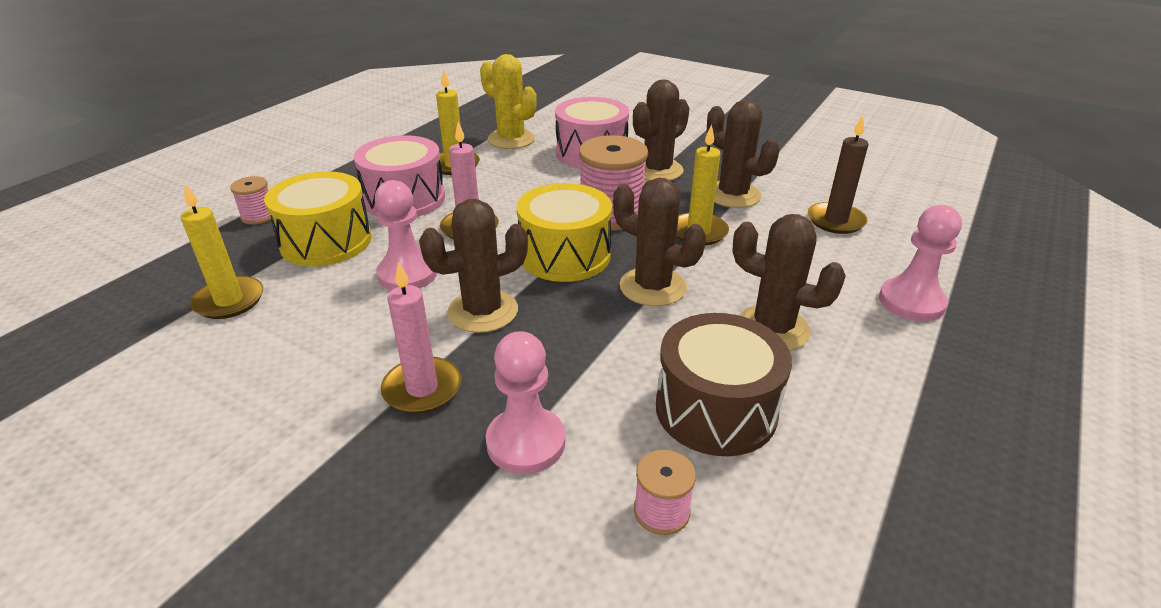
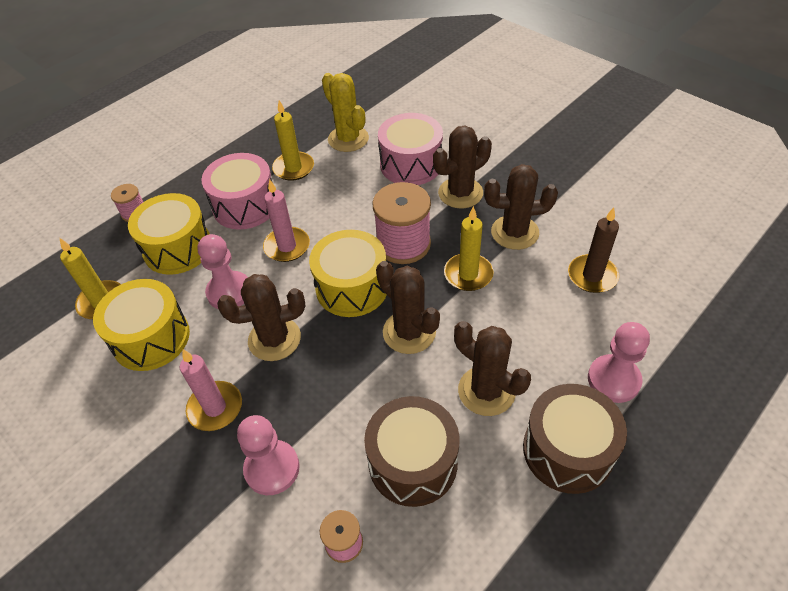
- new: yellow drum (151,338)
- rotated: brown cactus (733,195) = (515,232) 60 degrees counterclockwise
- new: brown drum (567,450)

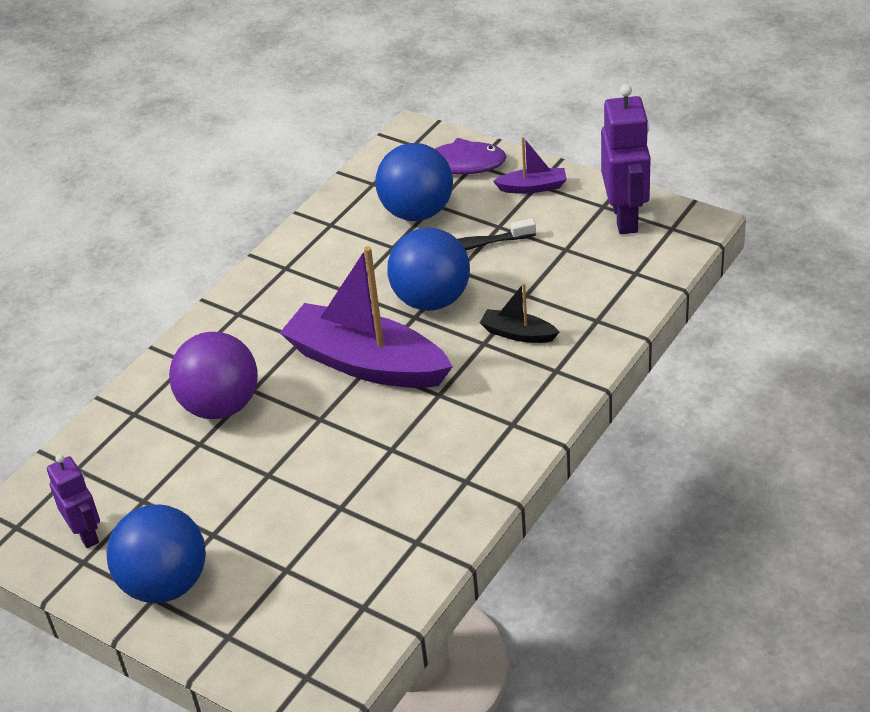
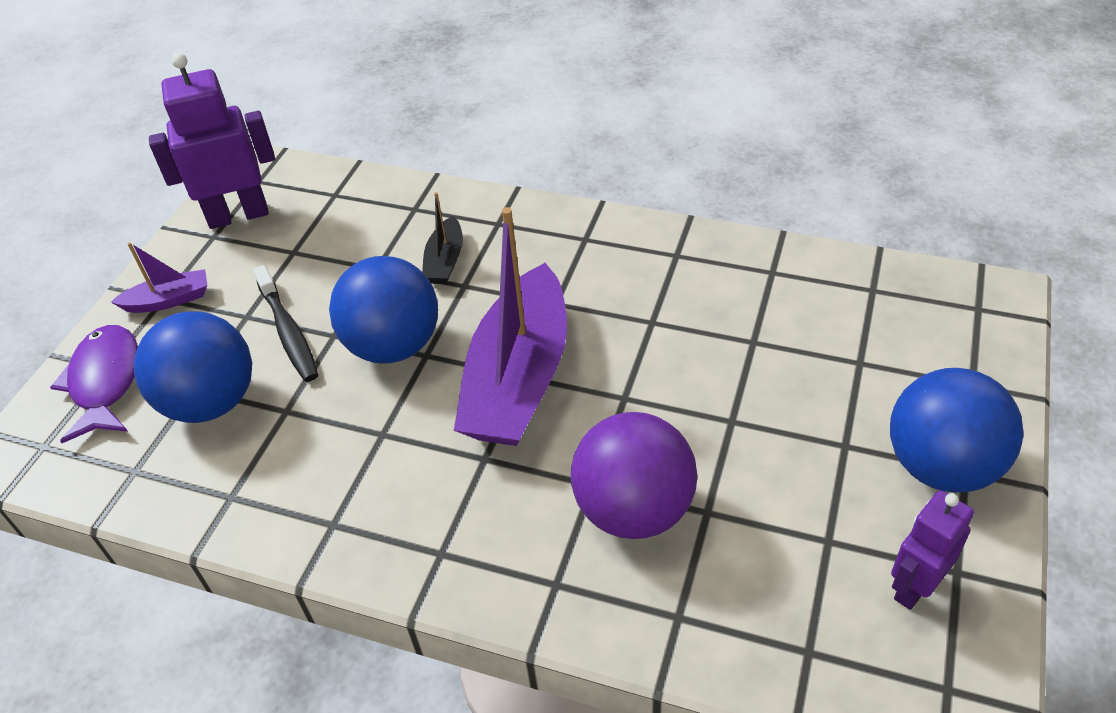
- rotated: purple boat (533,187) = (169,300) 90 degrees clockwise

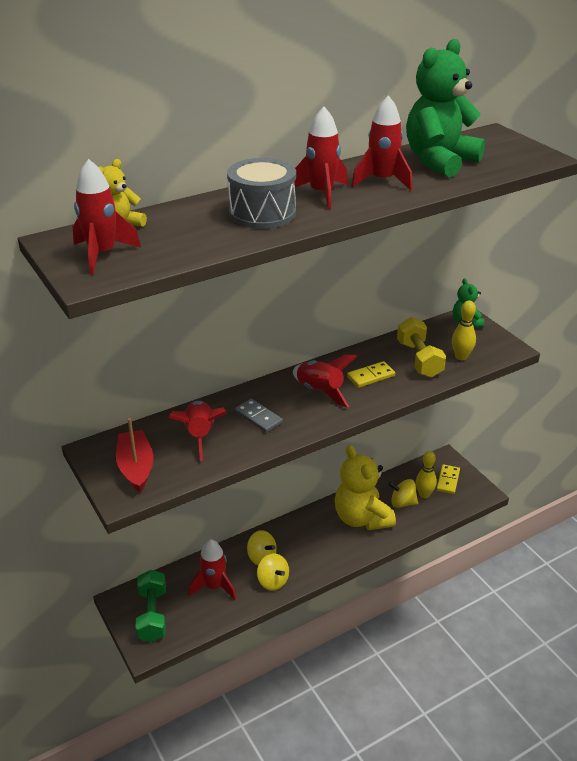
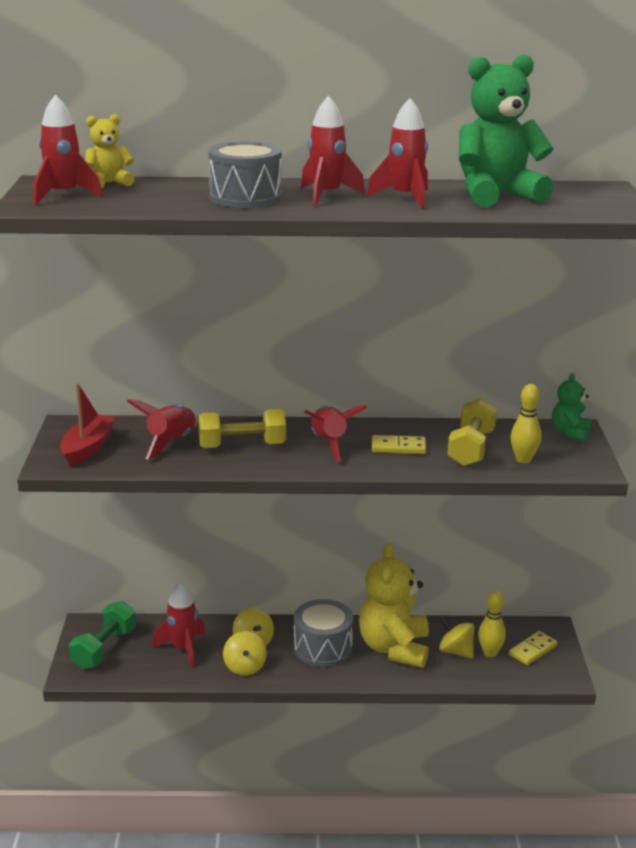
- swapped: grey domino (258,417) to yellow dumbbell (242,446)
- new: grey drum (323,648)

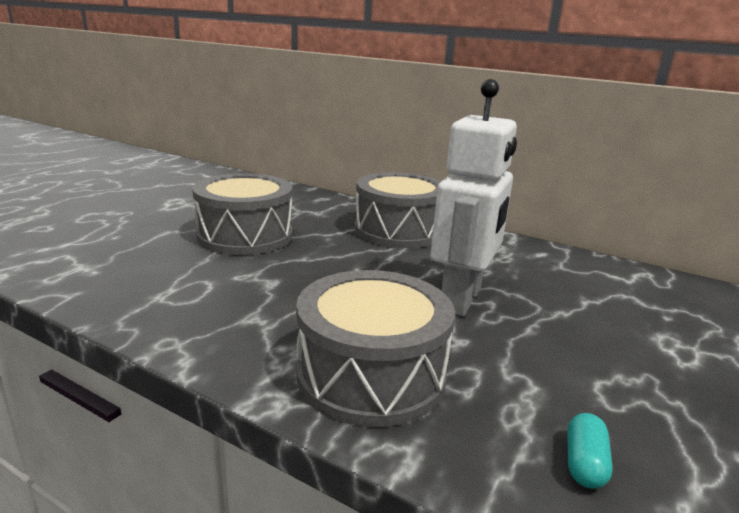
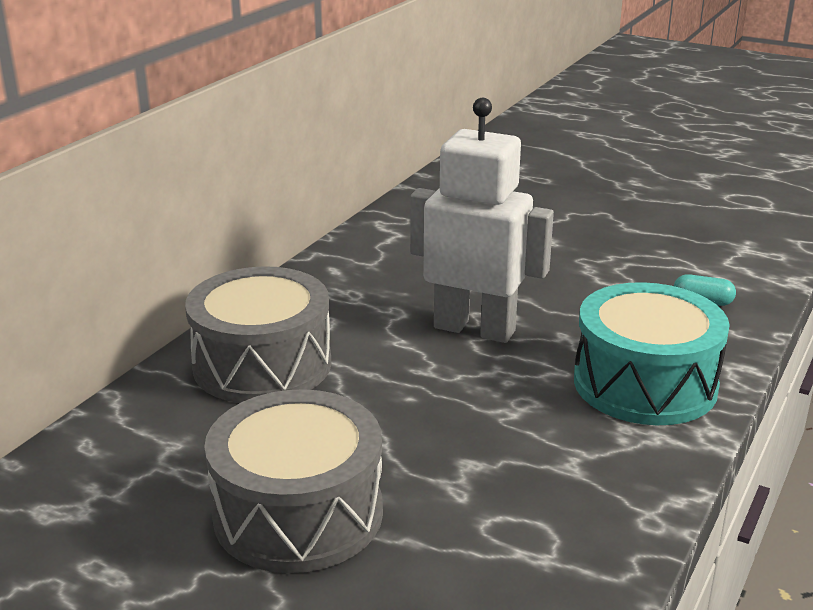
- repainted: grey drum (371,375) to turquoise drum (645,384)

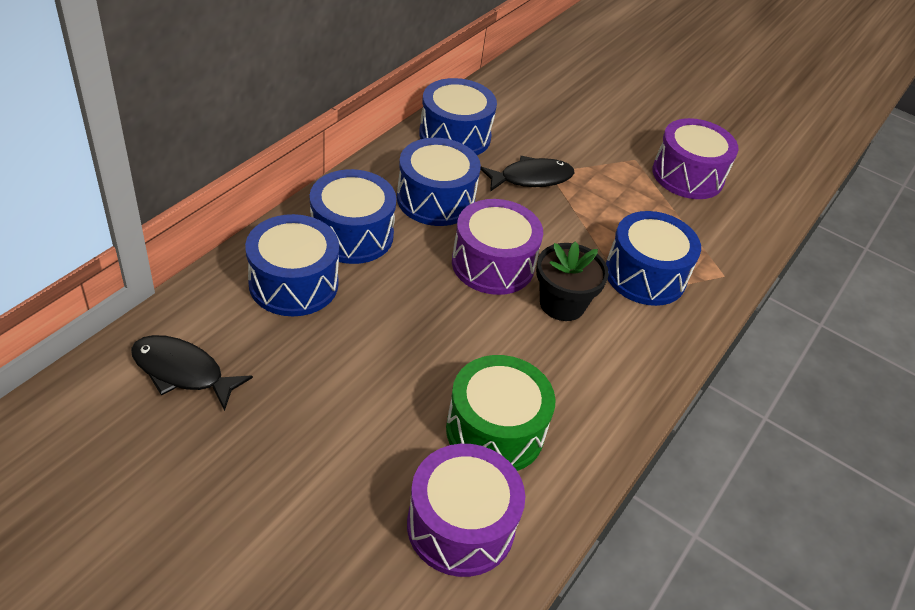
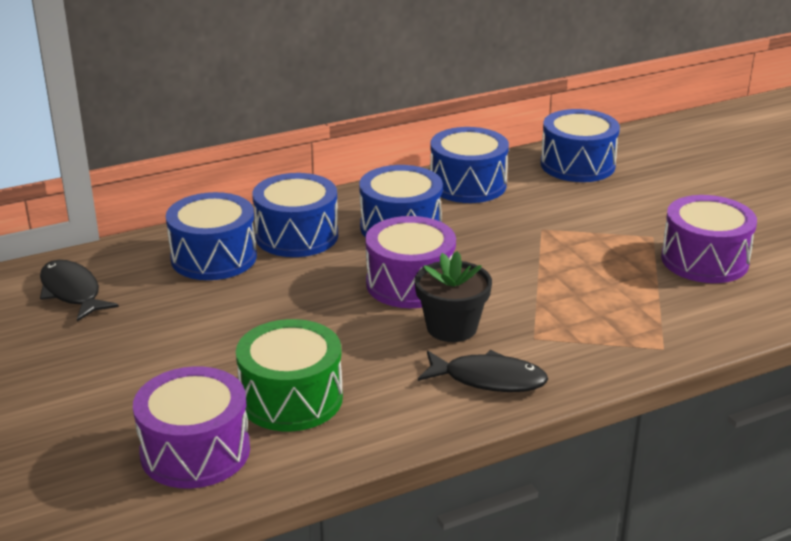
- shifted: black fish (531,178) to (488,379)
- shifted: blue drum (645,275) to (577,165)

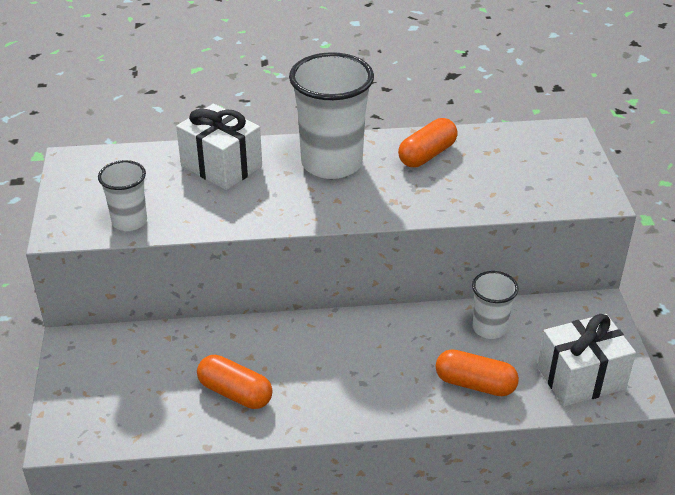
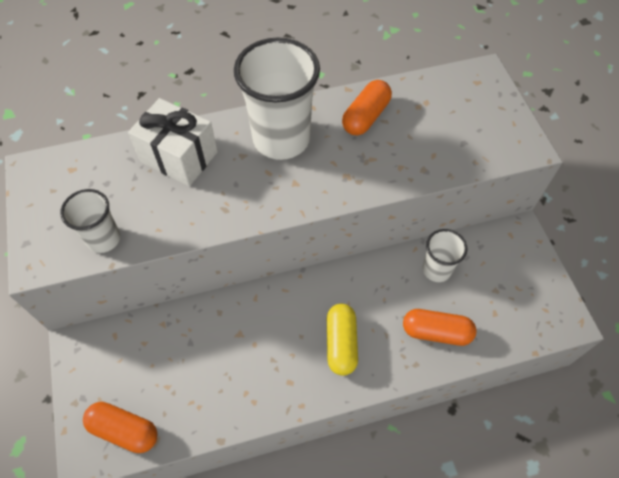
- shifted: orange capsule (235,393) to (124,430)
- new: yellow capsule (341,343)
- gone: white gift (581,378)

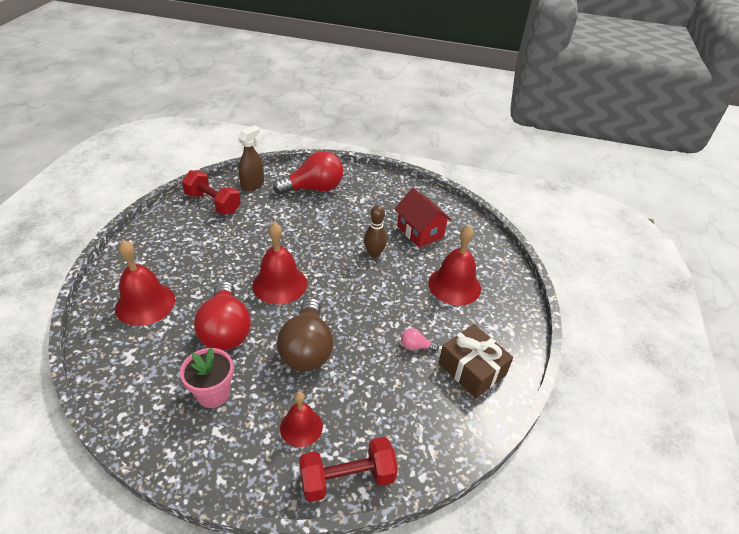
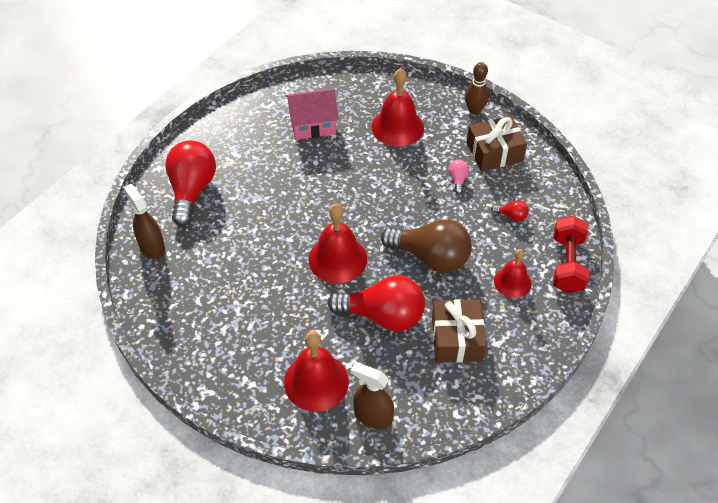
- repainted: red house (420,232) to pink house (312,124)
- new: brown spray bottle (372,416)
- swapped: pink flower pot (213,393) to brown gift (456,338)
- rotated: pink light bulb (415,346) = (457,180) 150 degrees clockwise
- shifted: brown bowling pin (374,253) to (474,110)
- new: red light bulb (511,216)
- gone: red dumbbell (213,203)

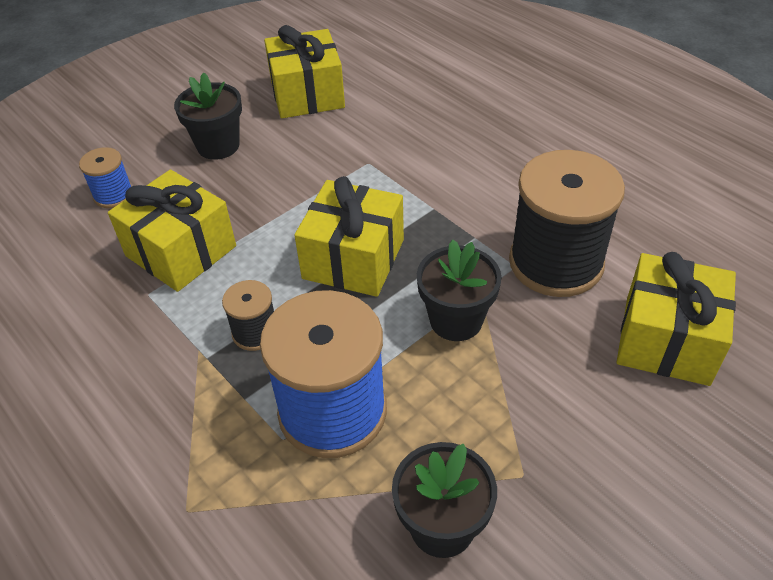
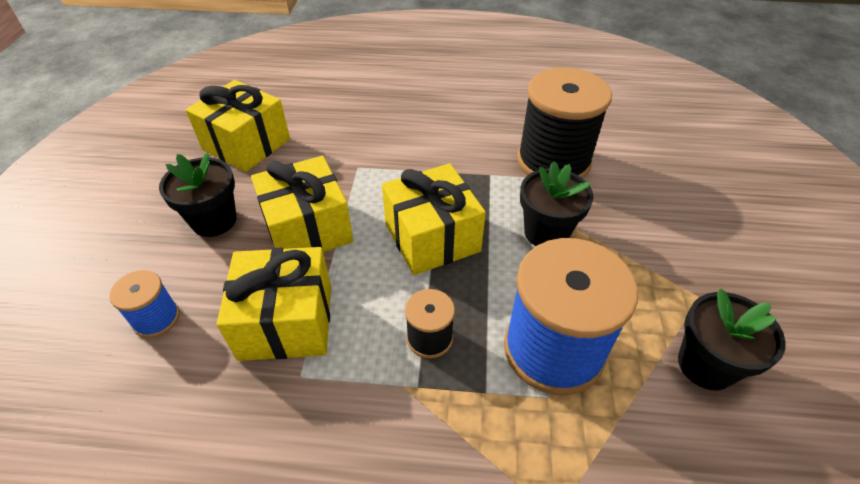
- shifted: yellow gift (666,340) to (308,228)

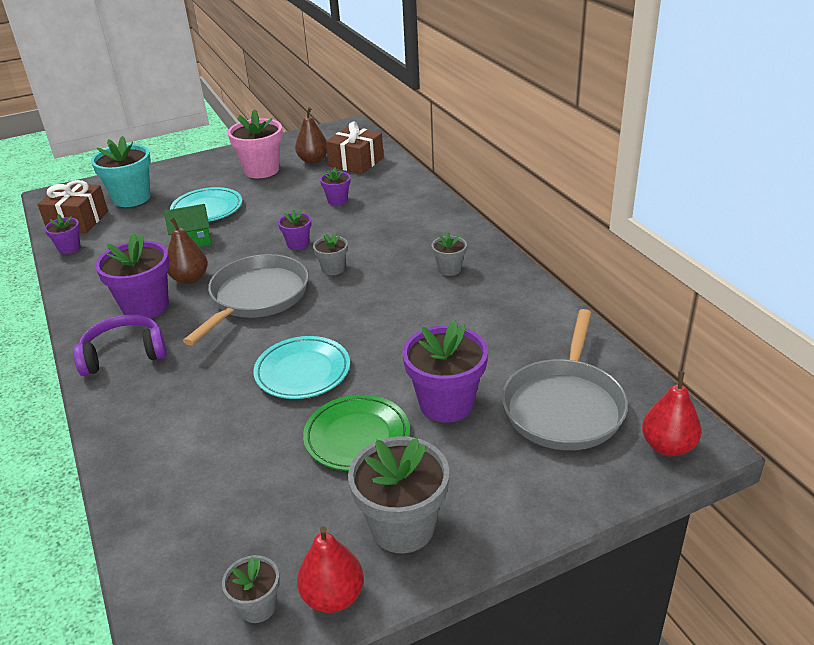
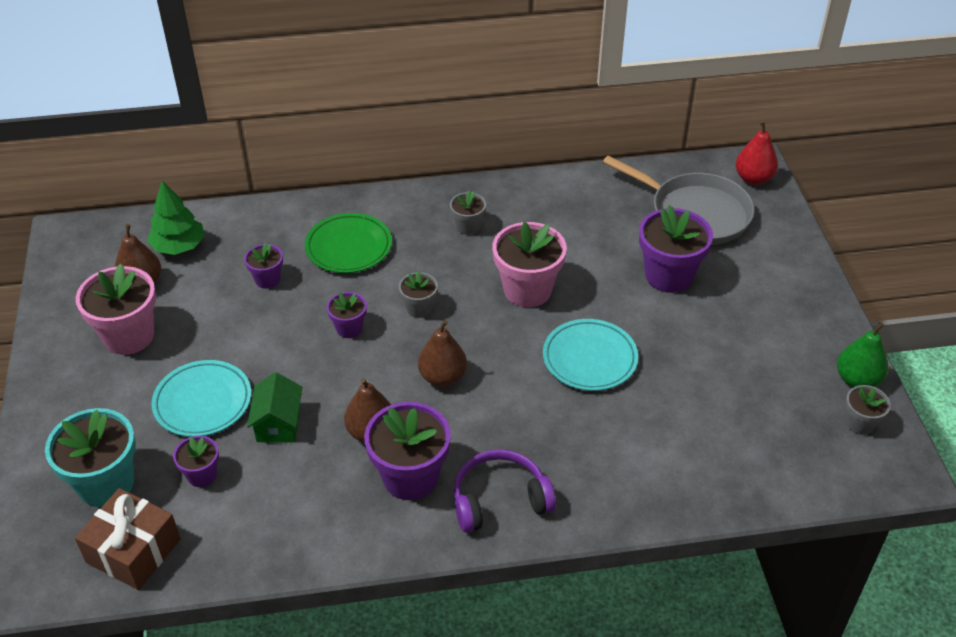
- swapped: brown gift (356,162) to green tree (179,246)
- shifted: purple flower pot (69,248) to (202,475)
- shifted: green plate (357,437) to (348,247)
- swapped: grey pan (256,297) to brown pear (442,377)
- rotated: purple headphones (124,354) = (500,500) 75 degrees clockwise
- new: pink flower pot (527,290)
- repainted: red pear (333,596) to green pear (857,380)
- gone: grey flower pot (402,527)

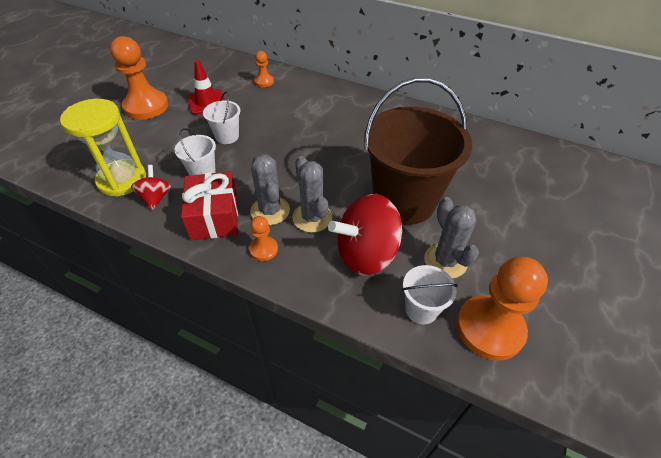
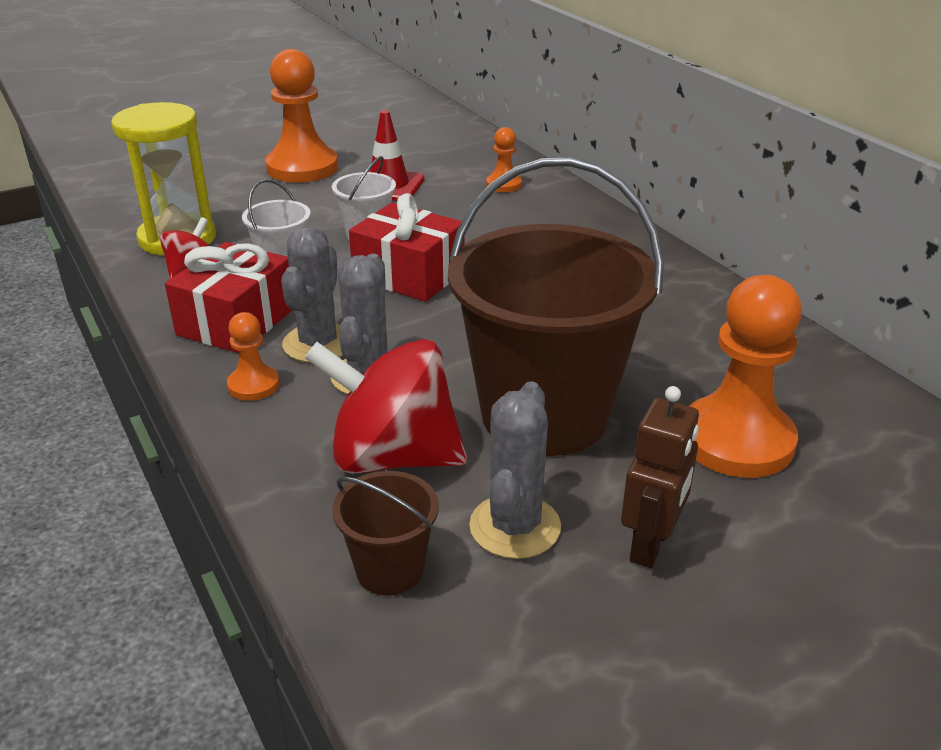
- repainted: white bucket (421,309) to brown bucket (390,570)
- new: red gift (409,275)
- new: brown robot (651,545)
- shifted: orange pawn (489,328) to (736,440)

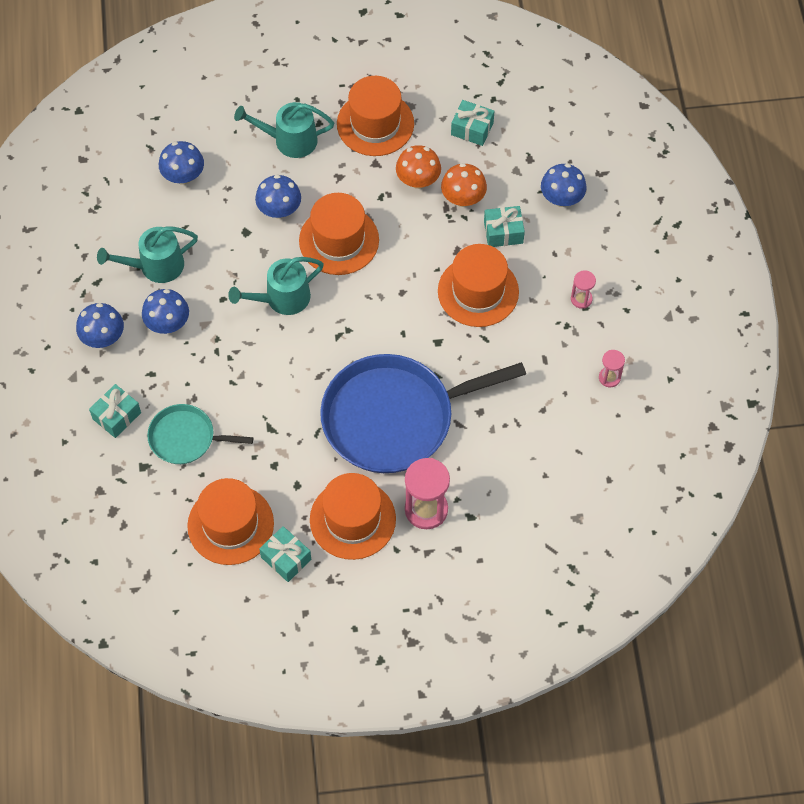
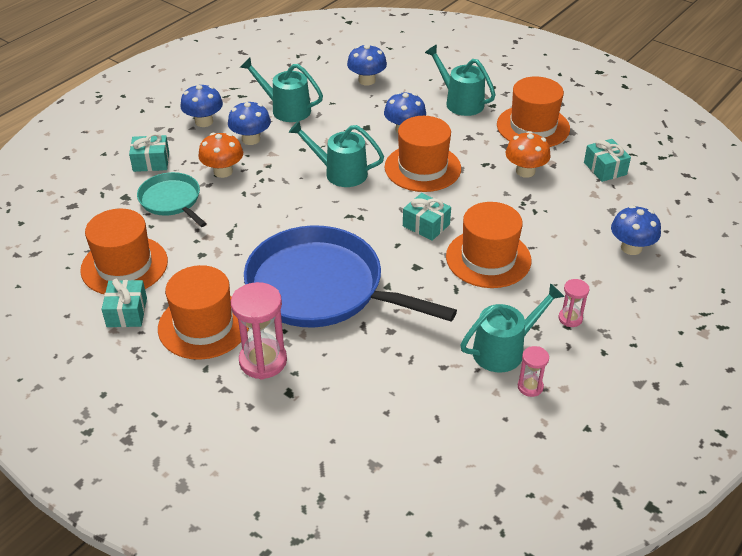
- shifted: orange mushroom (463,198) to (223,171)
- shifted: turquoise gift (503,232) to (426,225)
- new: turquoise watering can (504,350)

